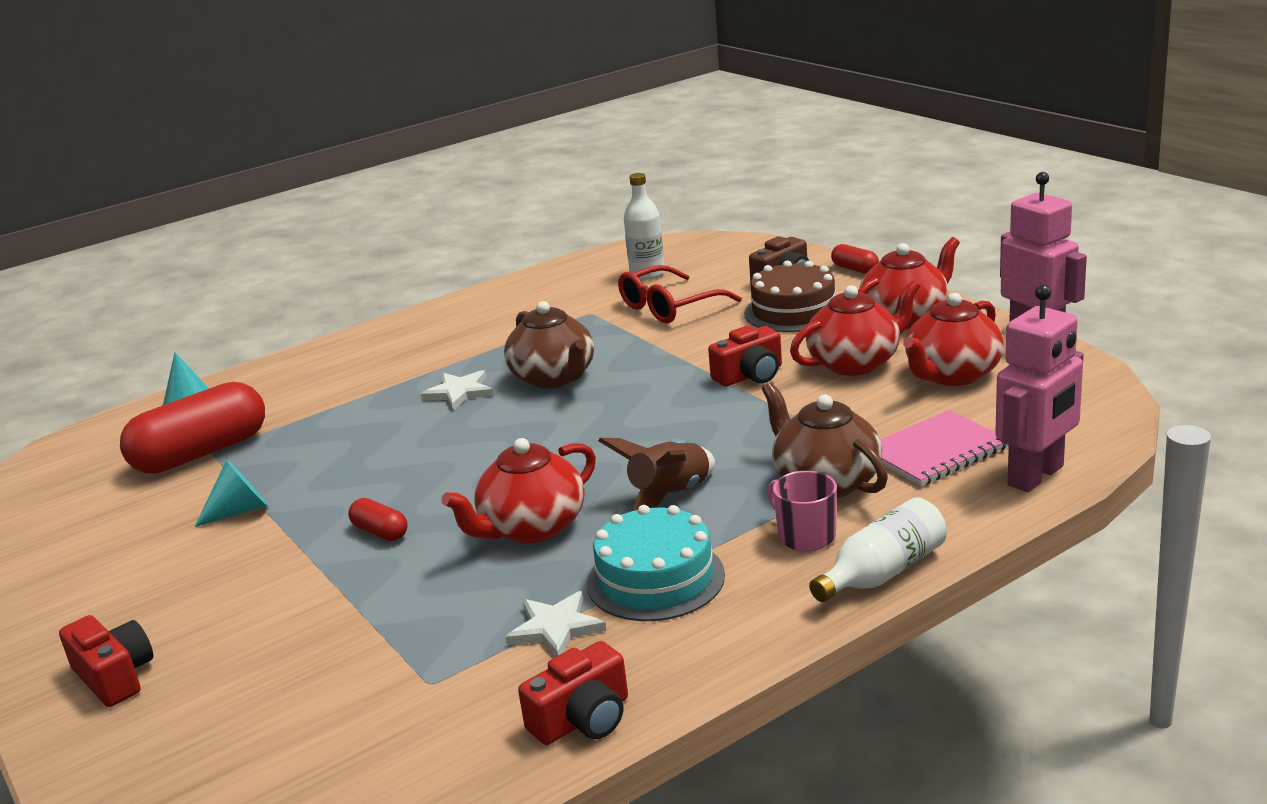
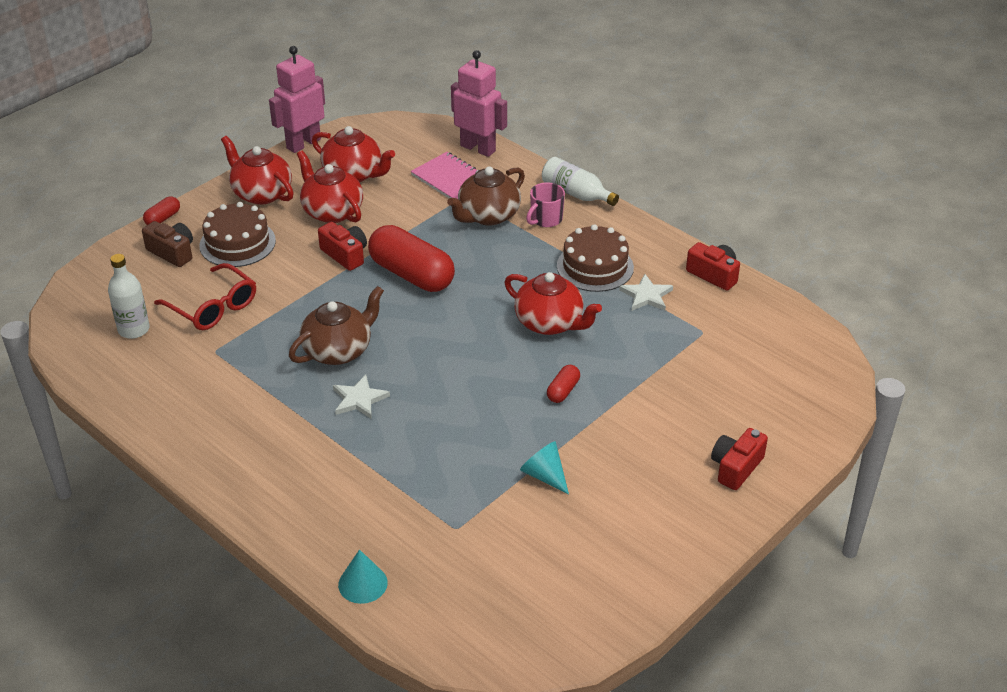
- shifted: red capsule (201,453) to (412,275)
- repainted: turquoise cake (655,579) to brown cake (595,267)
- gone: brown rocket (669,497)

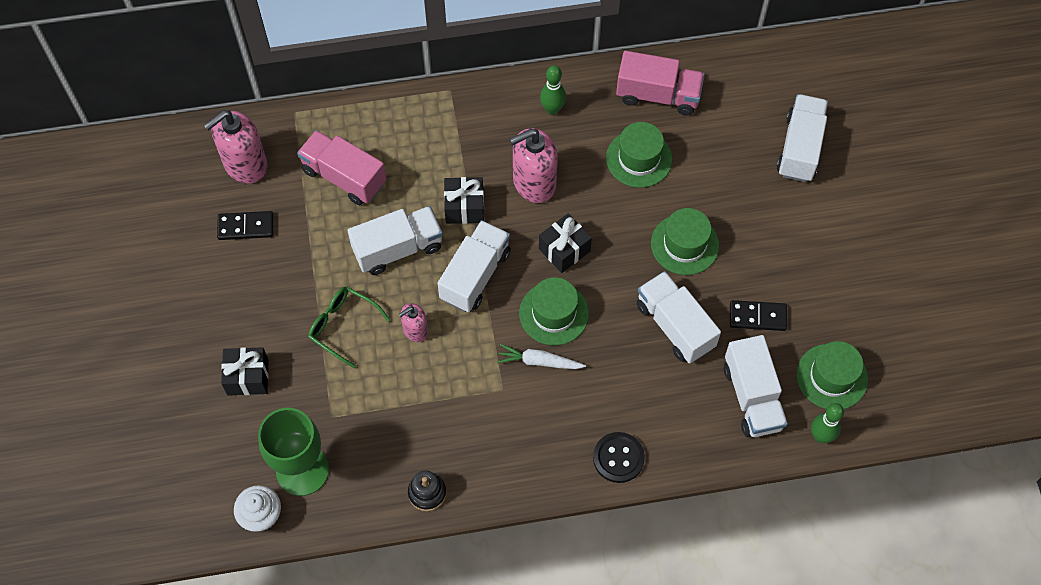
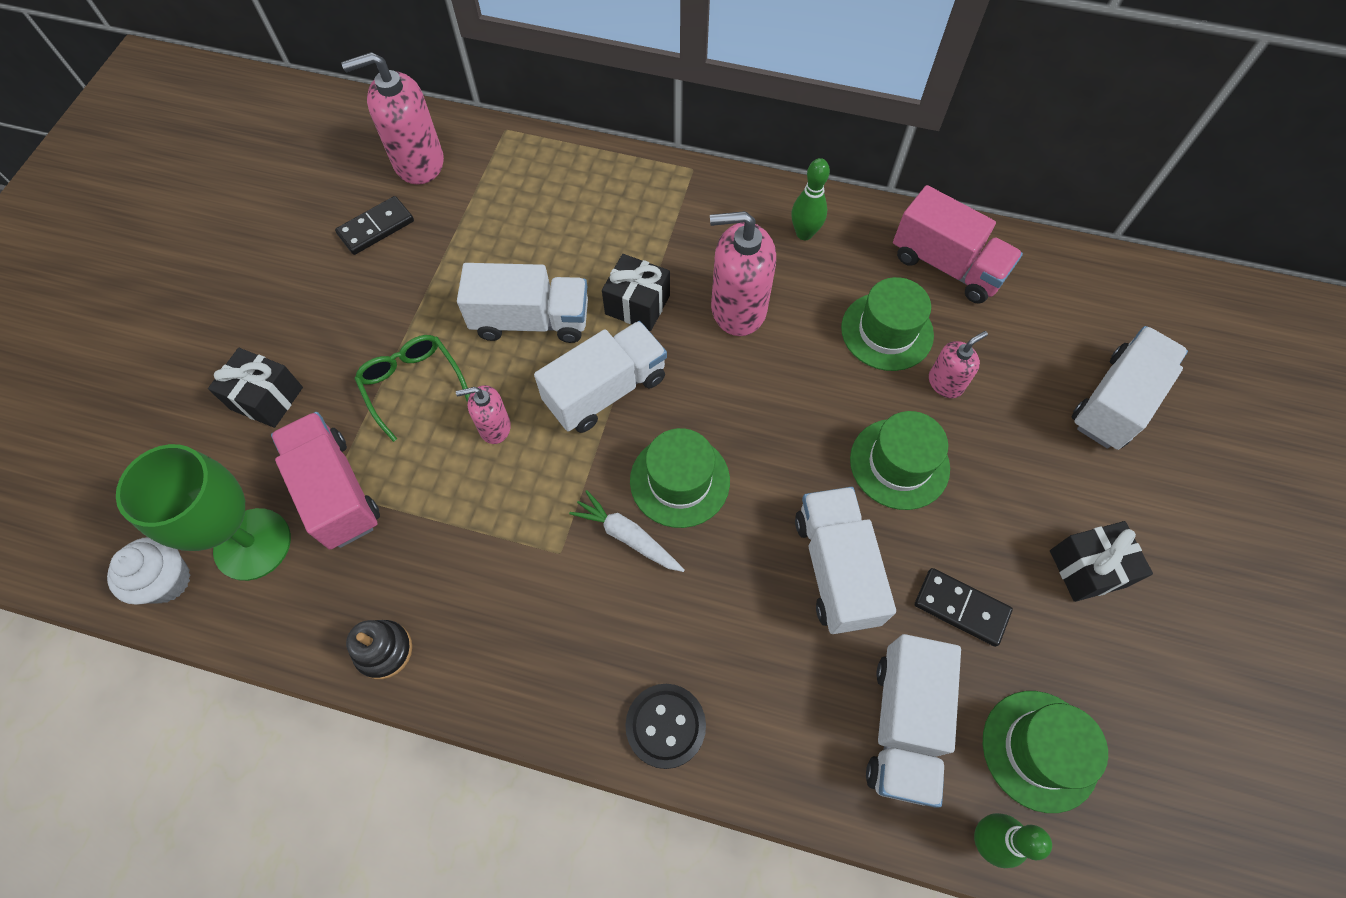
- shifted: pink truck (344,177) to (336,491)
- rotated: black domino (246,227) = (376,228) 60 degrees counterclockwise
- new: pink soap dispenser (945,383)
- shifted: black gift (564,250) to (1088,568)

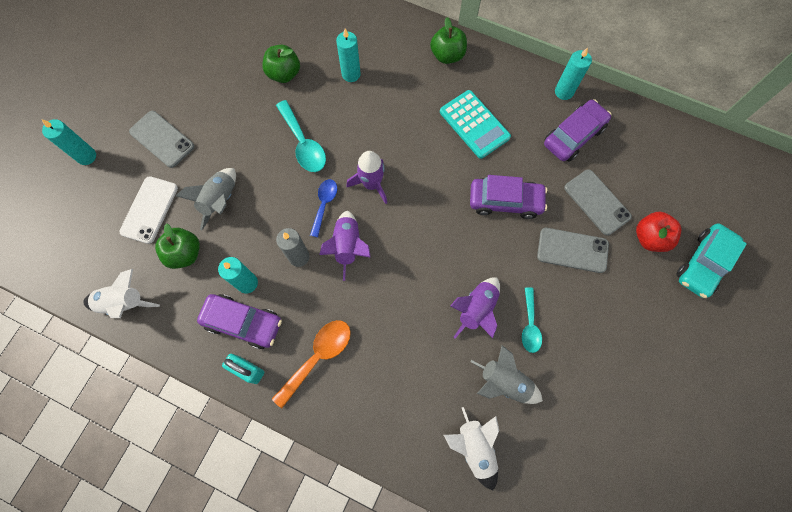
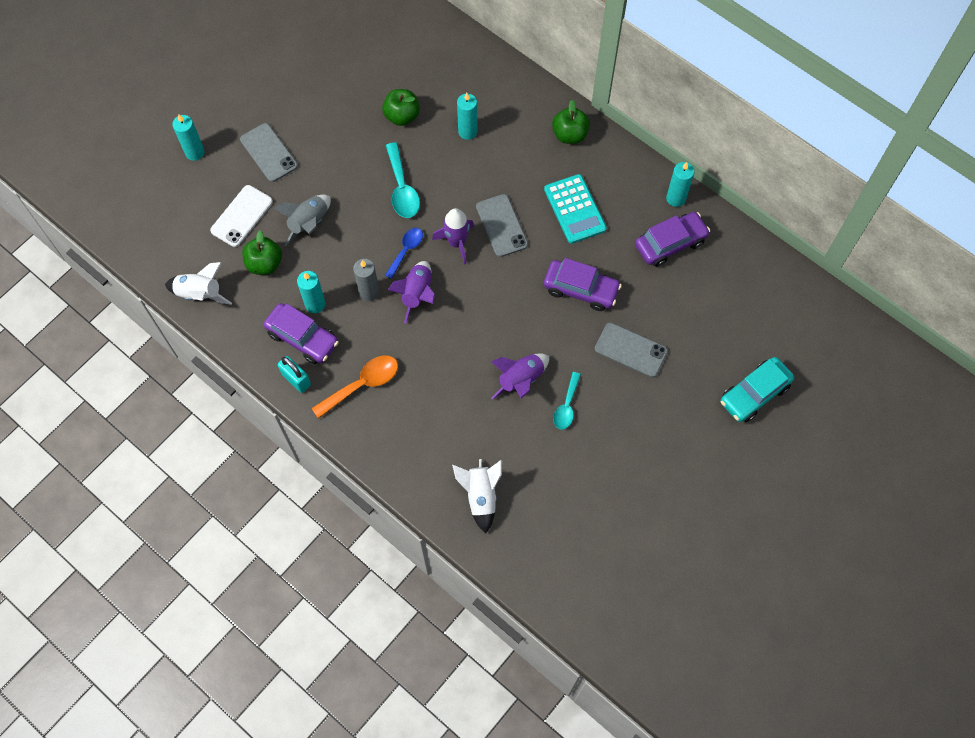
- shifted: grey phone (597,202) to (501,225)
- gone: grey rocket (504,382)
- gone: red apple (650,238)

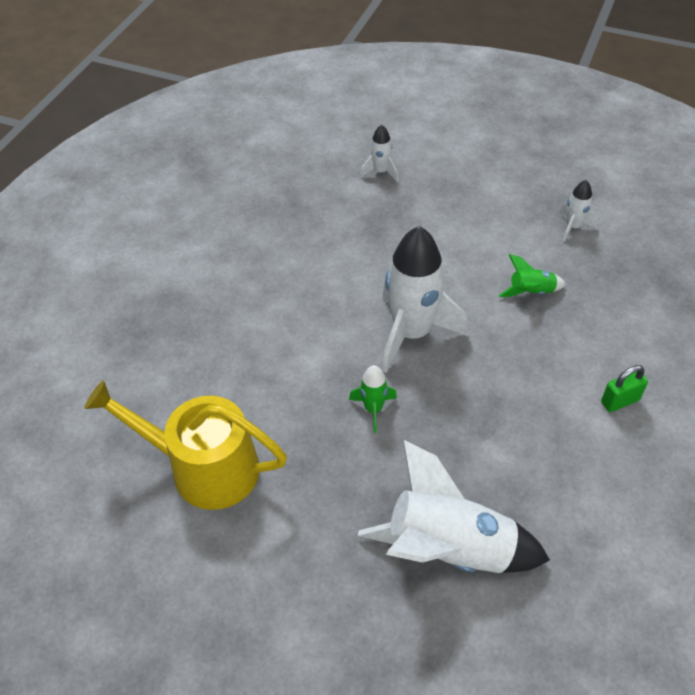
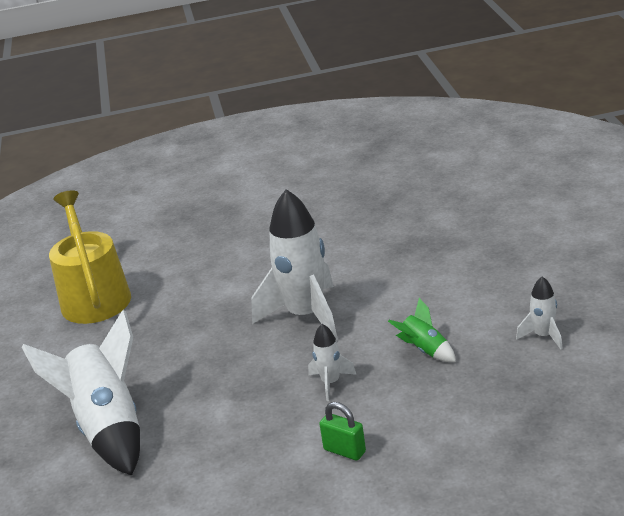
- shifted: white rocket (380,172) to (331,383)
- gone: green rocket (373,409)

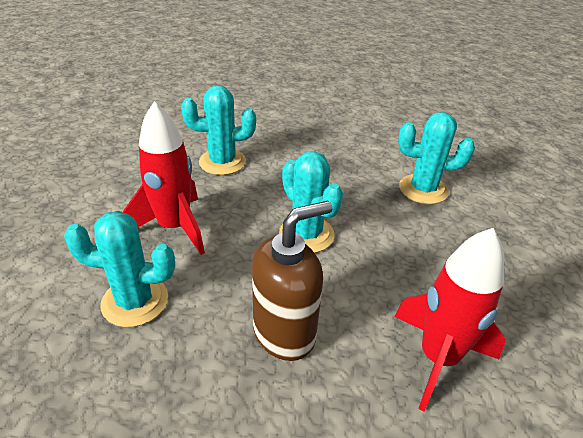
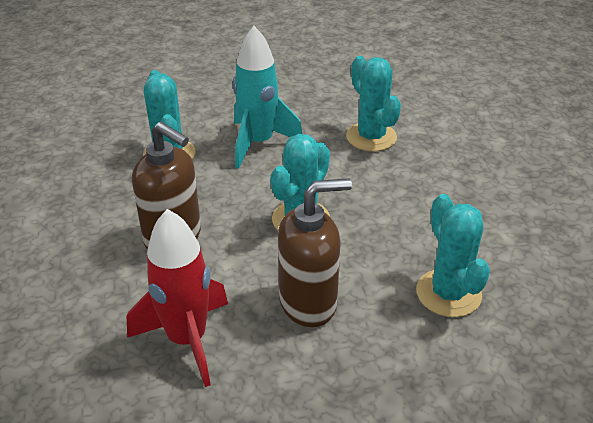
- repainted: red rocket (174,227) to turquoise rocket (258,143)
- new: brown soap dispenser (308,303)

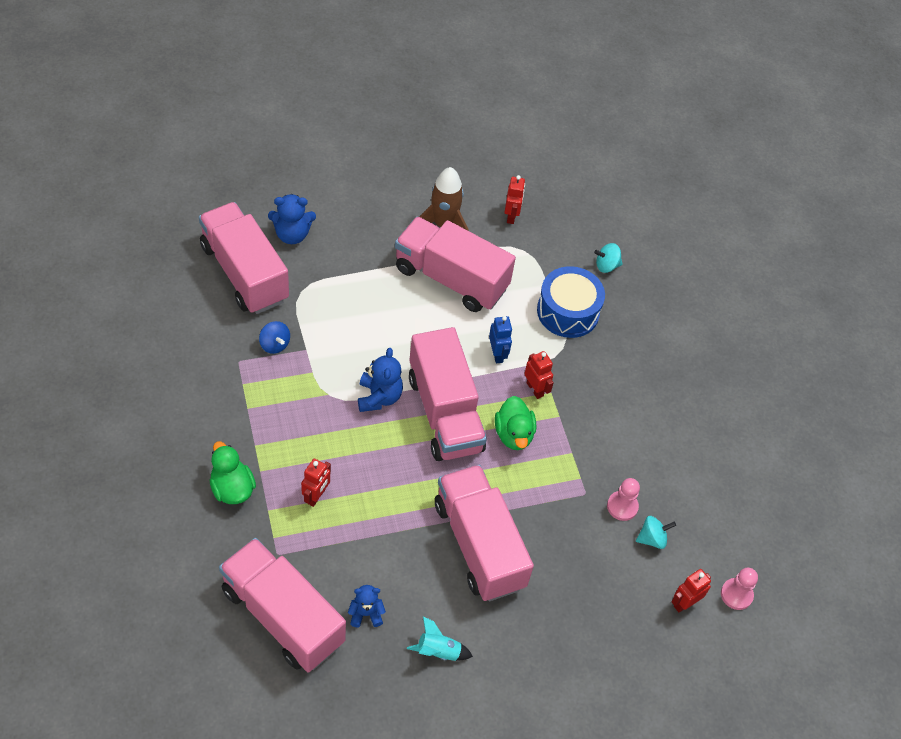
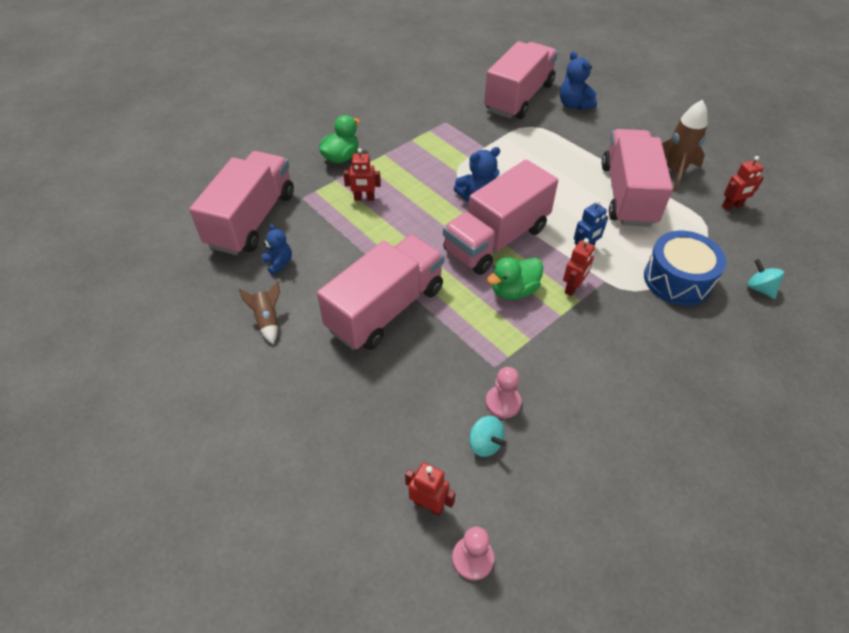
- repainted: turquoise rocket (438,651) to brown rocket (267,320)
- gone: blue spinning top (274,344)

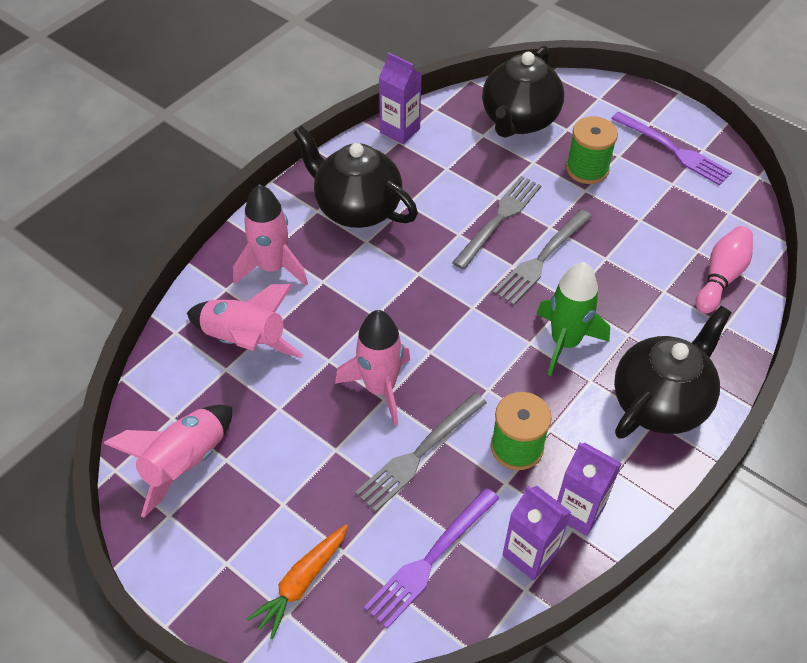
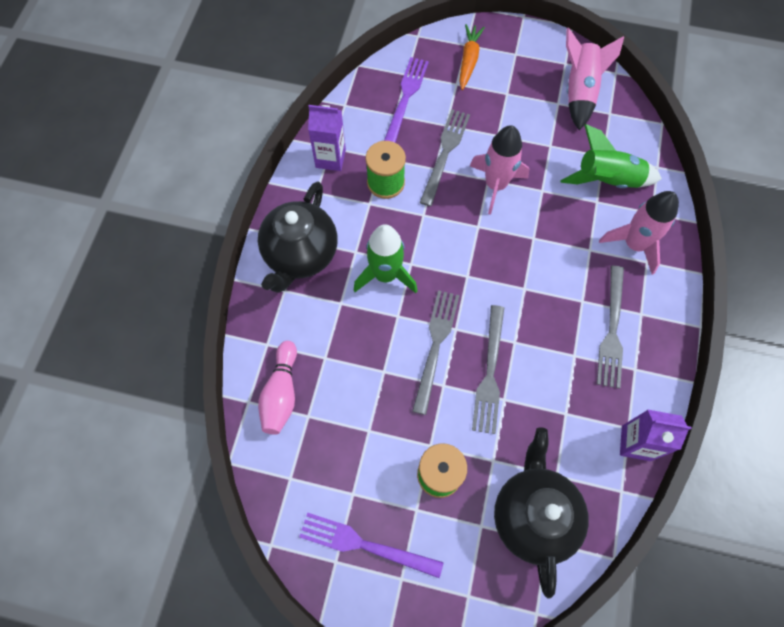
- repainted: pink rocket (245,341) to green rocket (607,180)
- swapped: black teapot (357,208) to grey fork (611,330)
- gone: purple carton (529,554)

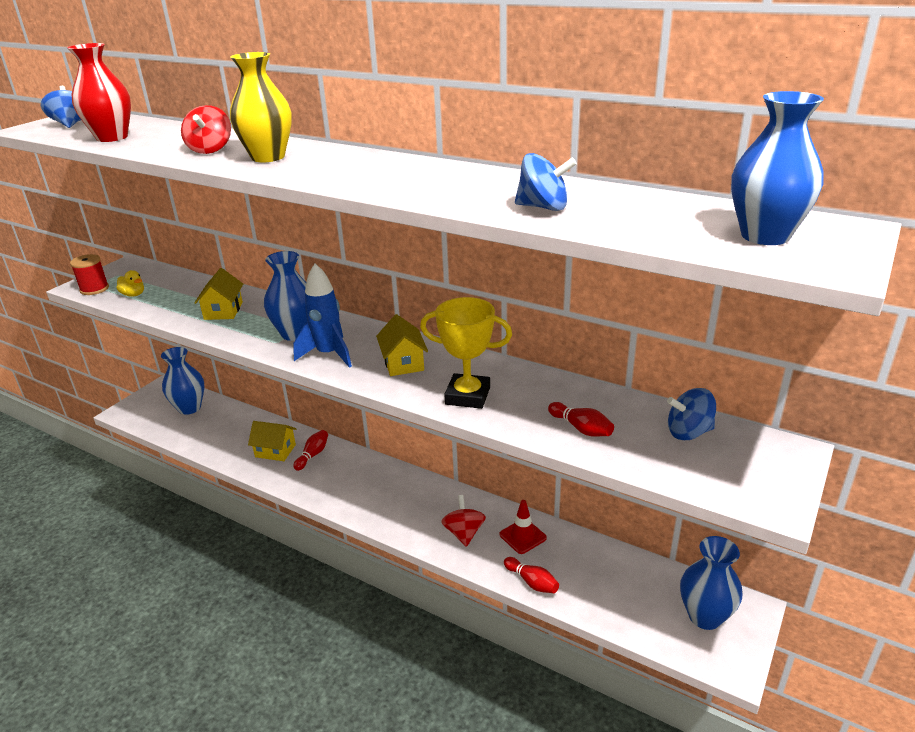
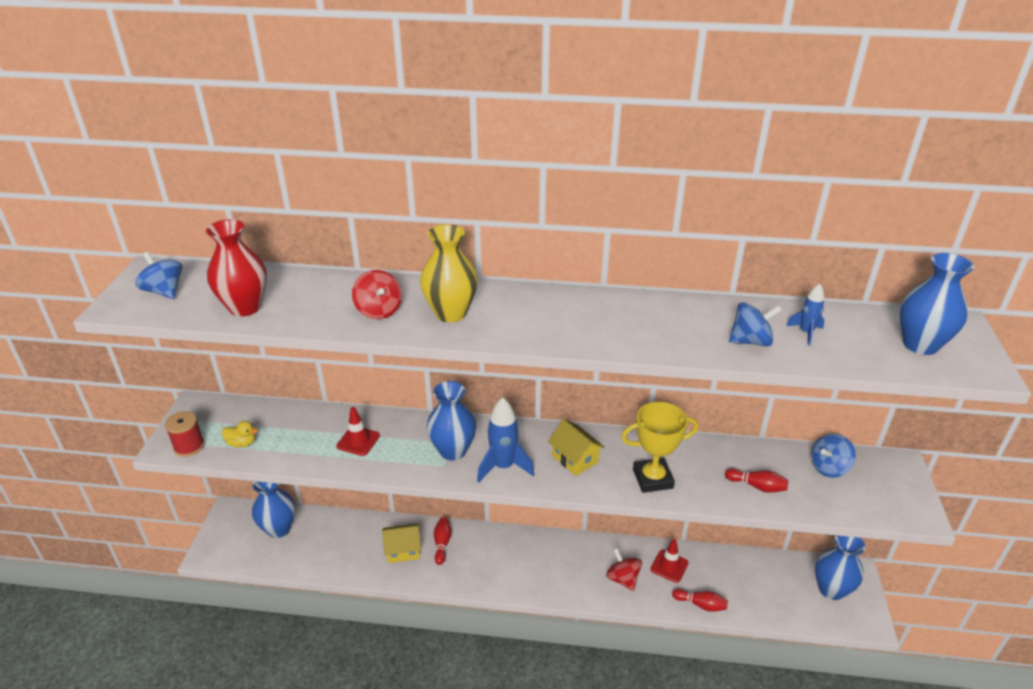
- swapped: yellow house (223,311) to red traffic cone (358,441)
- new: blue rocket (805,333)

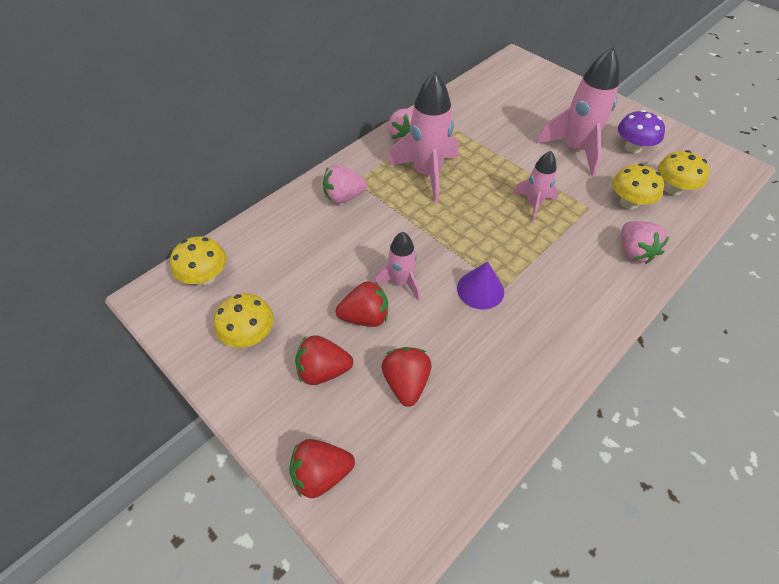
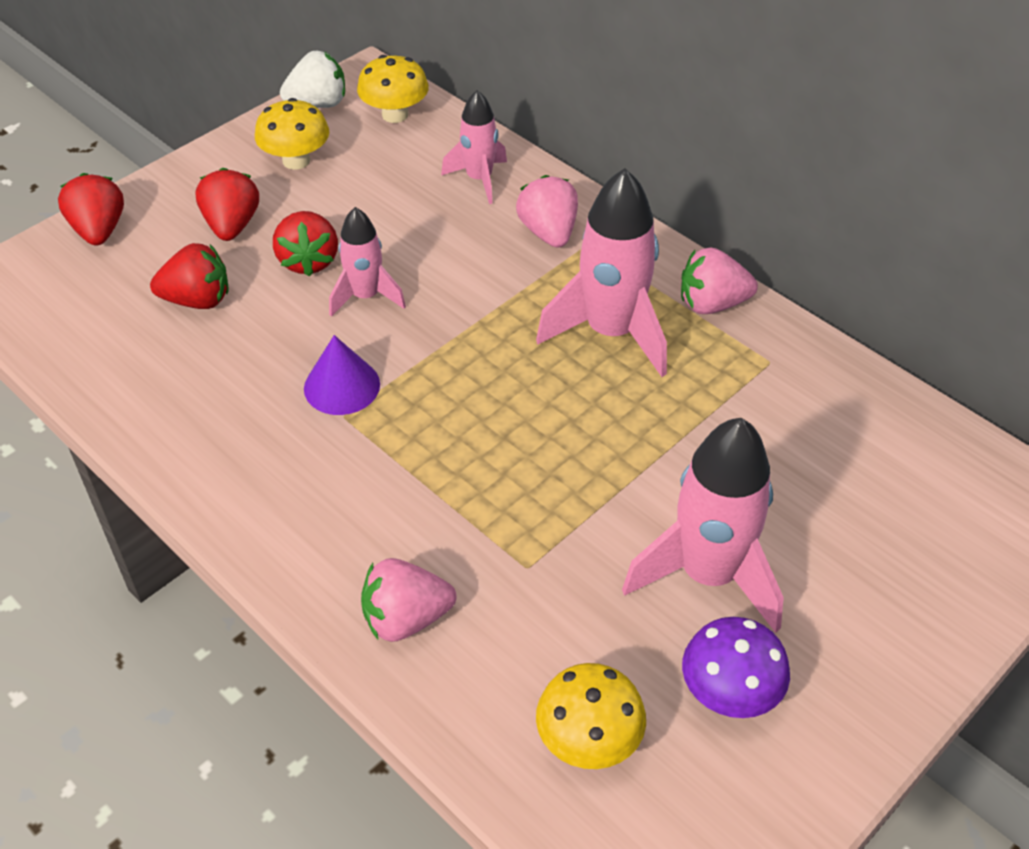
- new: white strawberry (318,104)
- shifted: pink rocket (533,204) to (479,179)
- gone: yellow mushroom (629,202)

